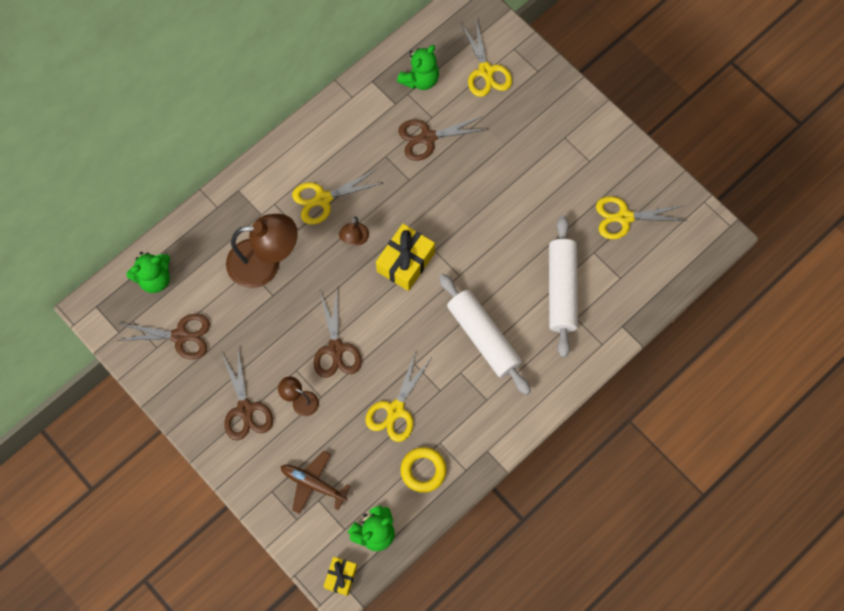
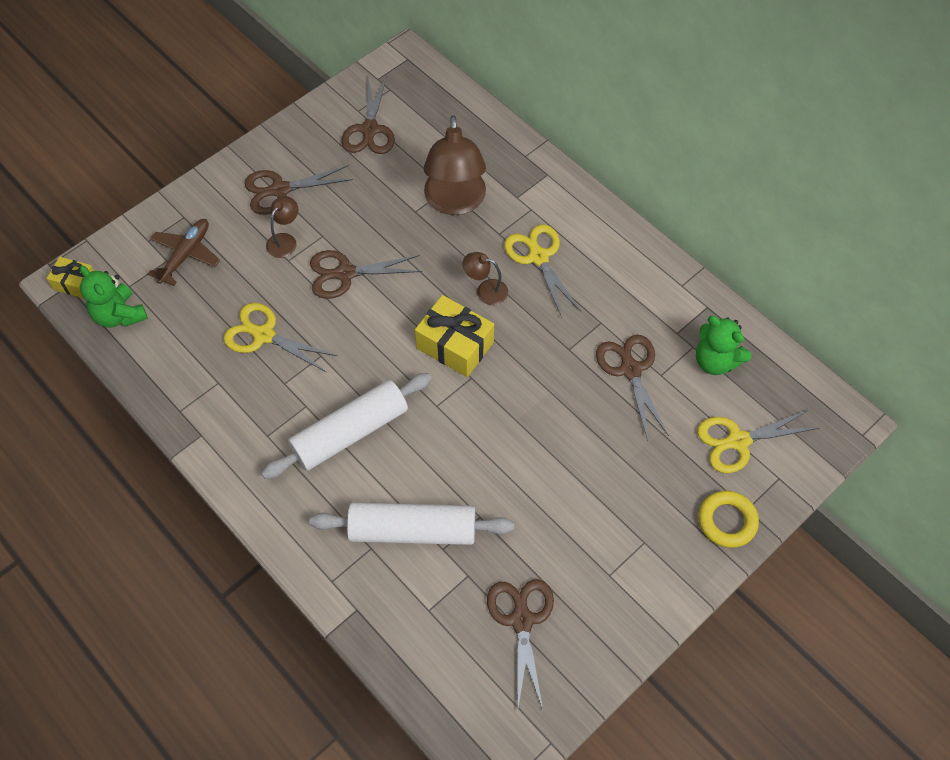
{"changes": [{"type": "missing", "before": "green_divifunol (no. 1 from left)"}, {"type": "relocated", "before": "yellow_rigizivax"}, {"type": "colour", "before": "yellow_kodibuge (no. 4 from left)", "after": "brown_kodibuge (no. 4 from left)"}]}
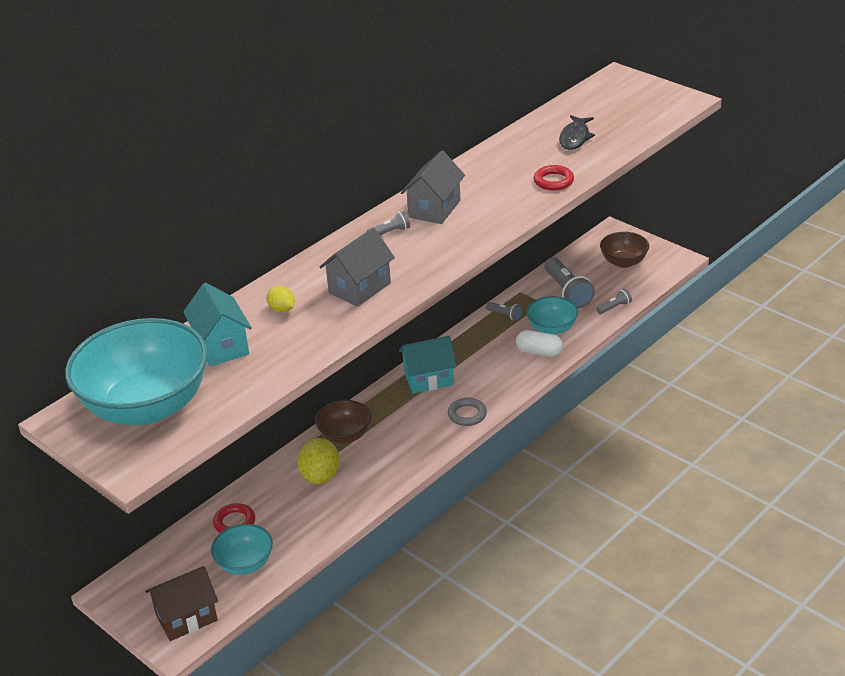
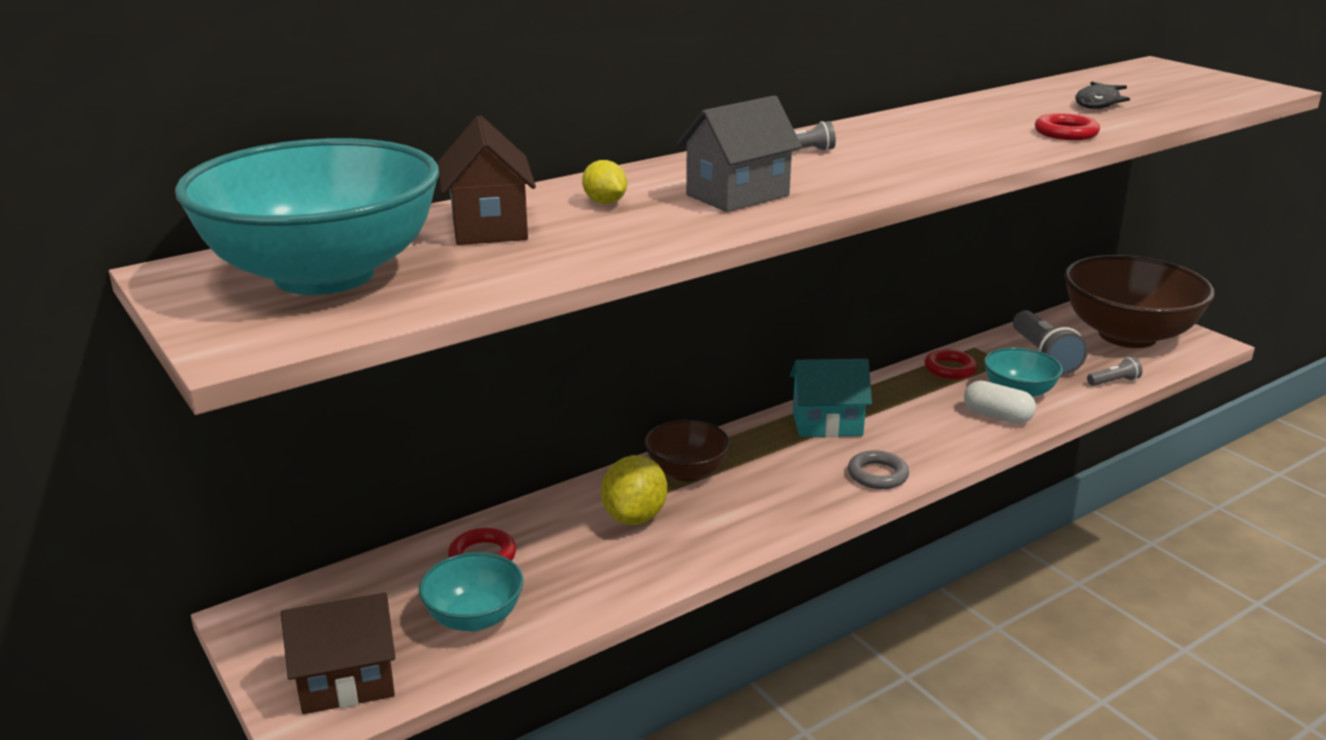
{"changes": [{"type": "colour", "before": "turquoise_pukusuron (no. 1 from left)", "after": "brown_pukusuron (no. 2 from left)"}, {"type": "missing", "before": "grey_pukusuron (no. 2 from left)"}, {"type": "exchanged", "before": "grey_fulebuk (no. 2 from left)", "after": "red_rigizivax (no. 2 from left)"}, {"type": "size", "before": "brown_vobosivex (no. 2 from left)", "scale": 2.02}]}
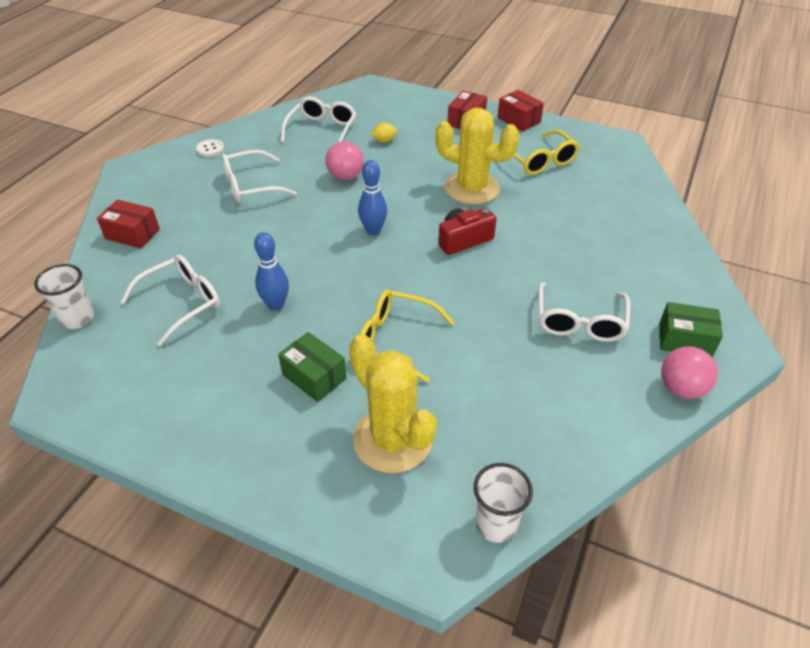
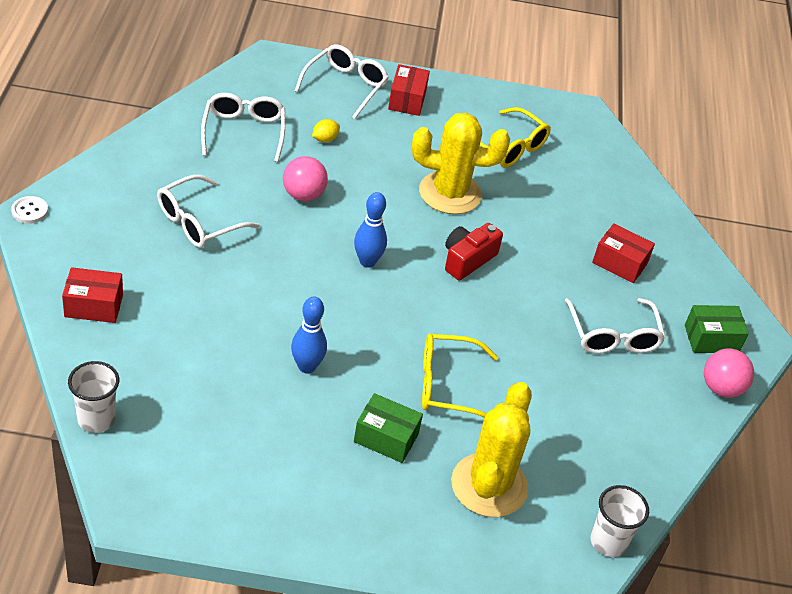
{"changes": [{"type": "relocated", "before": "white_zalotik (no. 1 from left in the first image)", "after": "white_zalotik (no. 3 from left)"}, {"type": "relocated", "before": "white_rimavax"}, {"type": "spun", "before": "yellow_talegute (no. 1 from left in the first image)", "turn": 75}, {"type": "relocated", "before": "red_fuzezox (no. 3 from left)"}]}
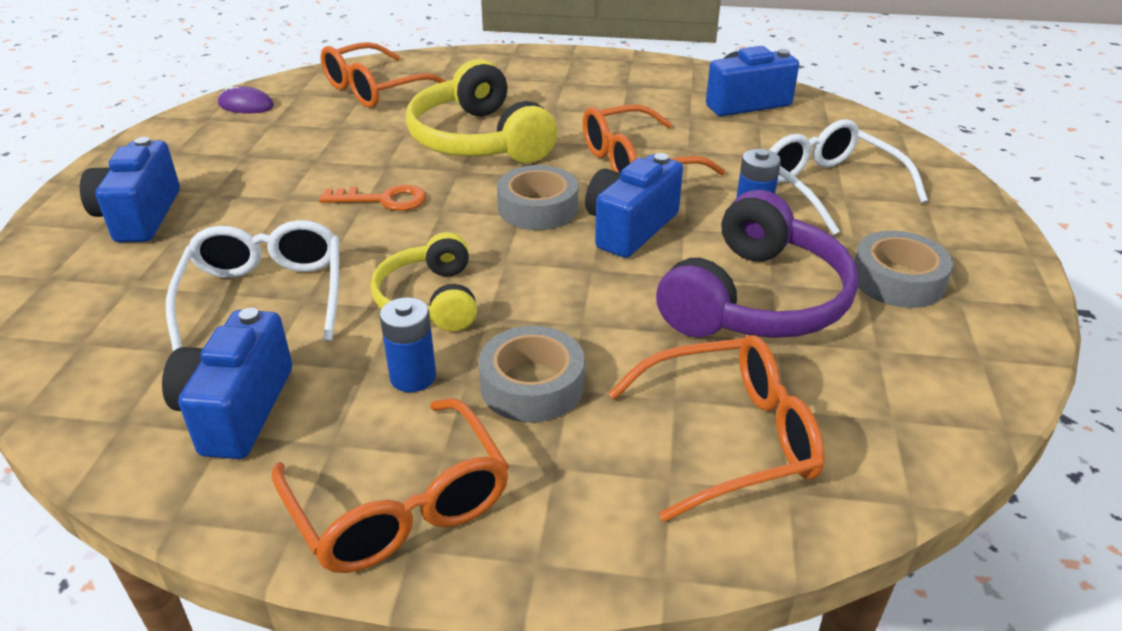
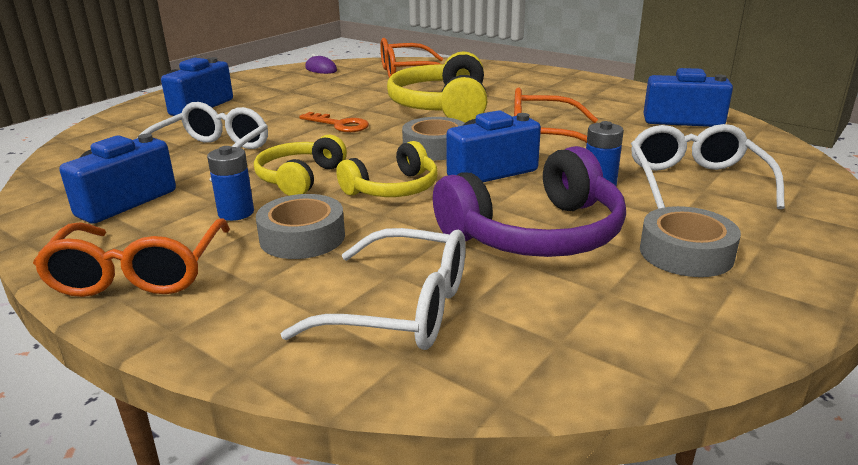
{"changes": [{"type": "colour", "before": "orange_zalotik (no. 4 from left)", "after": "white_zalotik (no. 2 from left)"}, {"type": "appeared", "after": "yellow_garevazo (no. 2 from left)"}]}
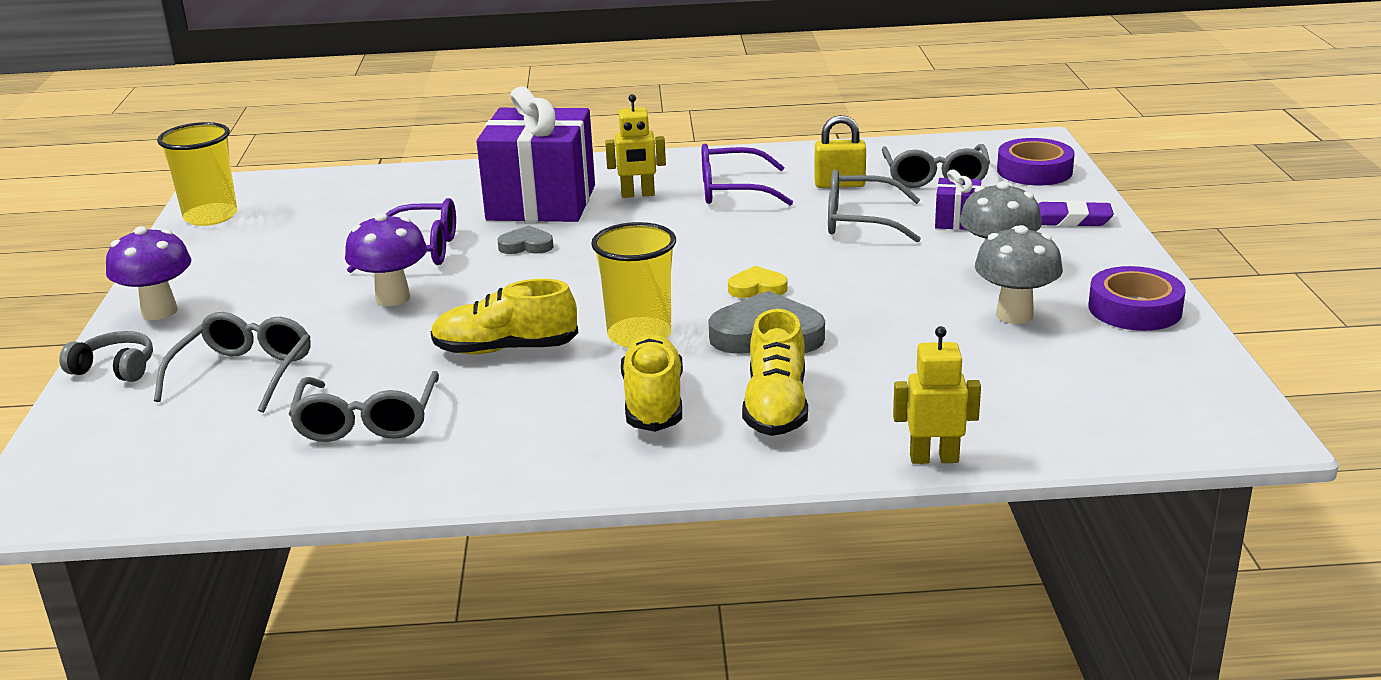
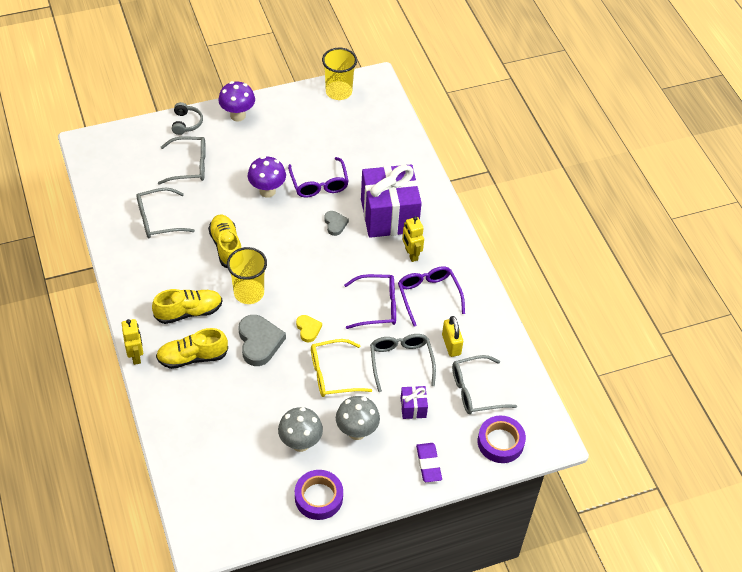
{"changes": [{"type": "relocated", "before": "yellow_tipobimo (no. 2 from left in the first image)", "after": "yellow_tipobimo (no. 1 from left)"}, {"type": "appeared", "after": "yellow_zalotik"}, {"type": "appeared", "after": "purple_zalotik (no. 2 from left)"}]}
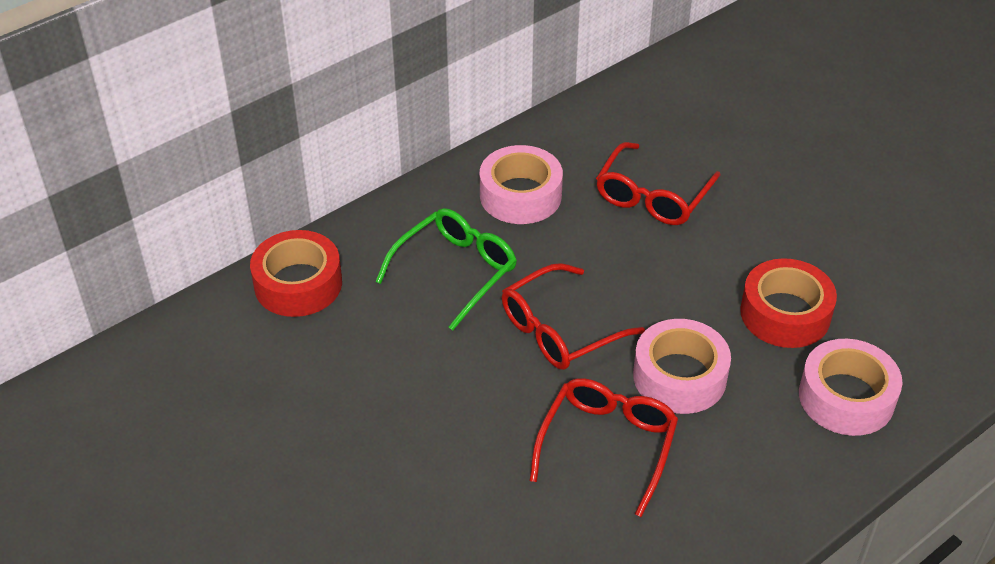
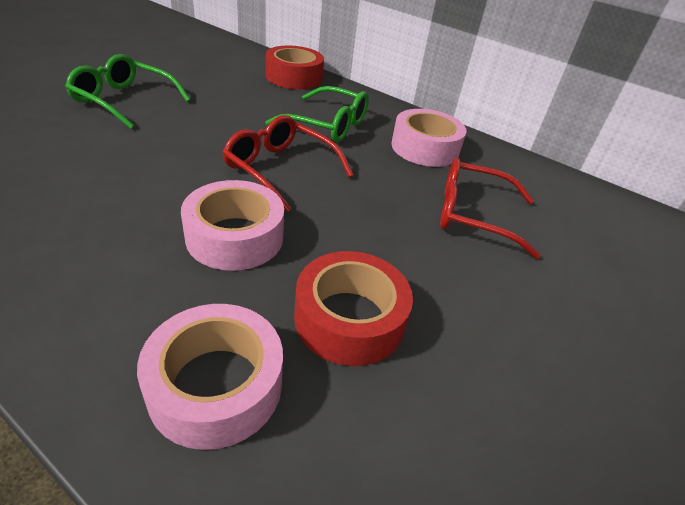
{"changes": [{"type": "missing", "before": "red_zalotik (no. 2 from left)"}, {"type": "appeared", "after": "green_zalotik (no. 1 from left)"}]}
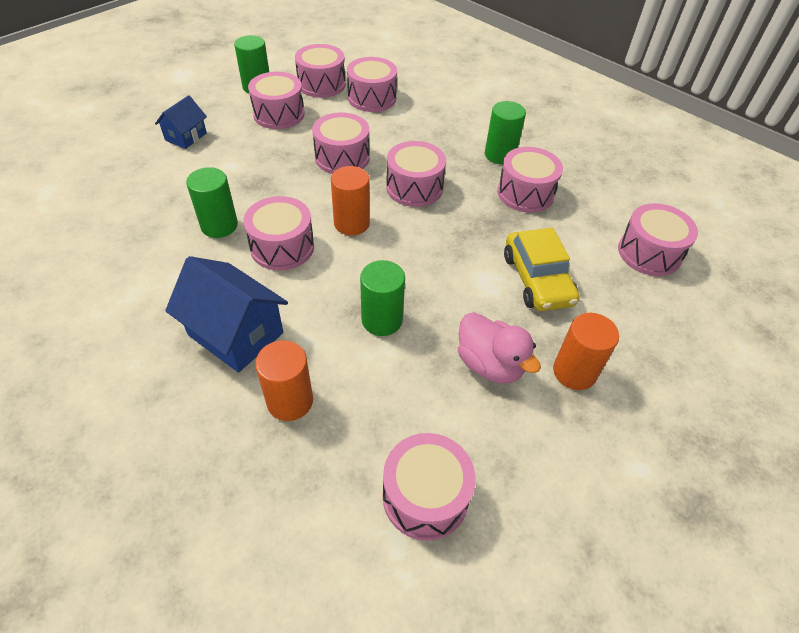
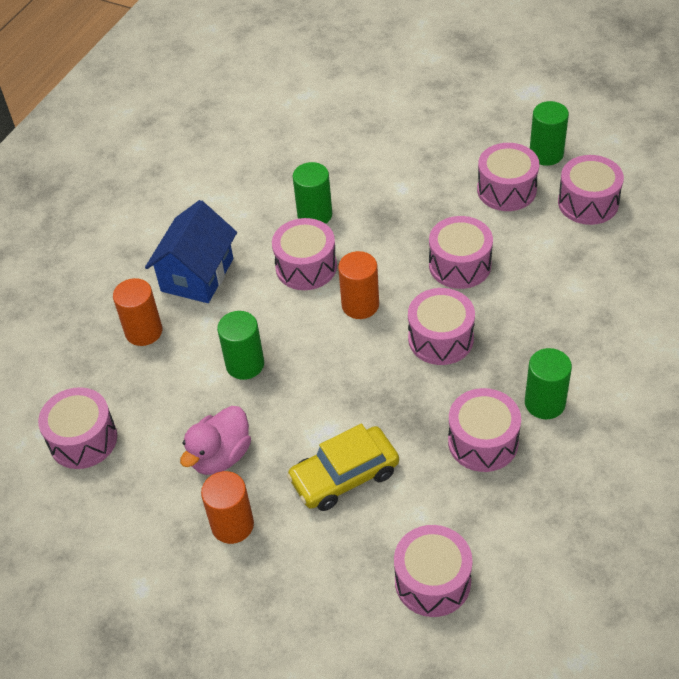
{"changes": [{"type": "missing", "before": "blue_pukusuron (no. 1 from left)"}, {"type": "missing", "before": "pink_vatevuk (no. 5 from left)"}]}
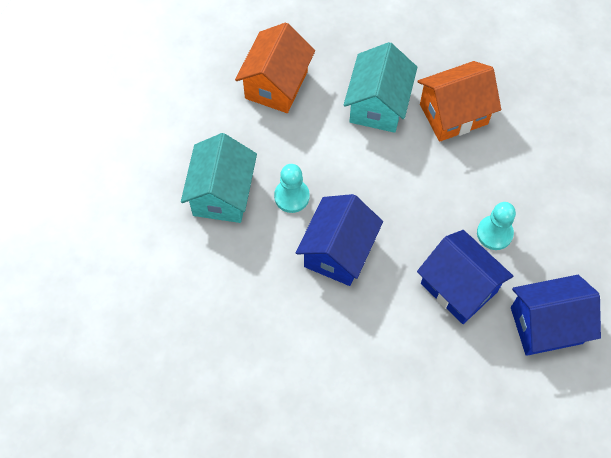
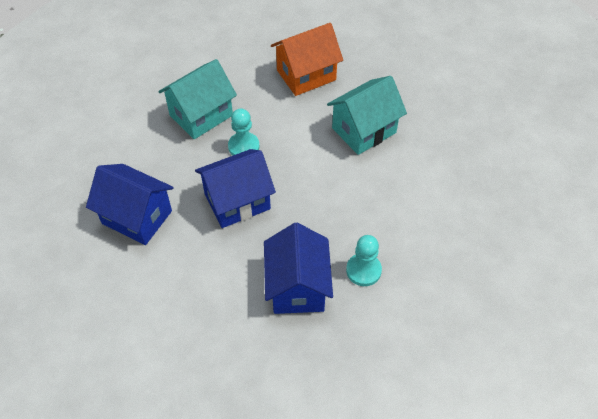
{"changes": [{"type": "missing", "before": "orange_pukusuron (no. 2 from left)"}, {"type": "relocated", "before": "blue_pukusuron (no. 3 from left in the first image)", "after": "blue_pukusuron (no. 1 from left)"}]}
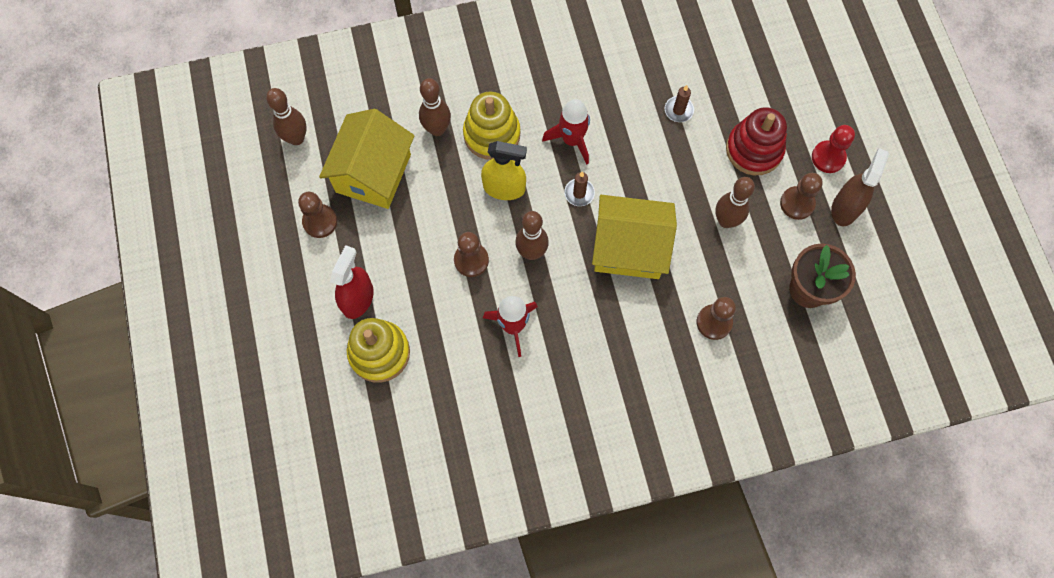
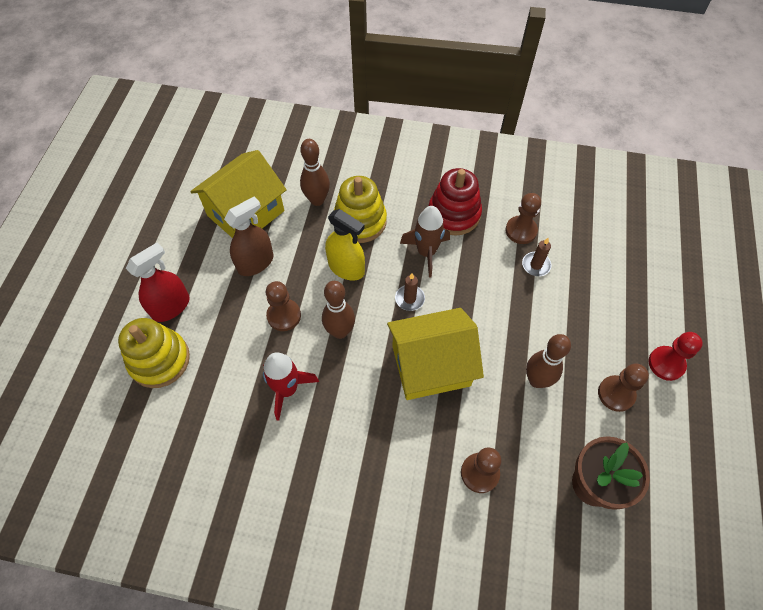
{"changes": [{"type": "missing", "before": "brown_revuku (no. 1 from left)"}, {"type": "relocated", "before": "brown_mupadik (no. 1 from left in the first image)", "after": "brown_mupadik (no. 3 from left)"}, {"type": "colour", "before": "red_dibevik (no. 2 from left)", "after": "brown_dibevik"}, {"type": "spun", "before": "yellow_pukusuron (no. 2 from left)", "turn": -45}, {"type": "relocated", "before": "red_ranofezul"}, {"type": "relocated", "before": "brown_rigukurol"}]}
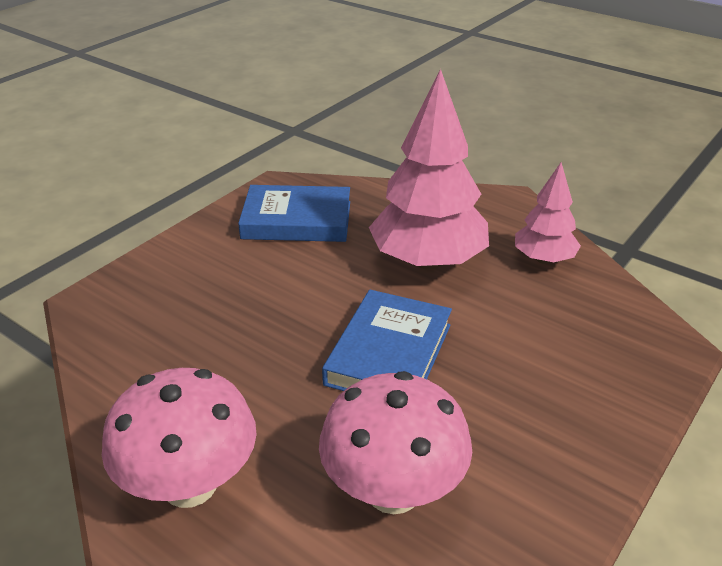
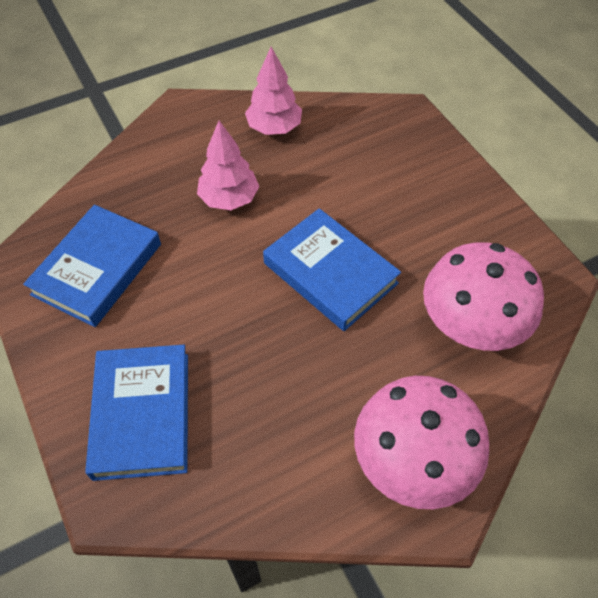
{"changes": [{"type": "size", "before": "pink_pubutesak (no. 1 from left)", "scale": 0.55}, {"type": "appeared", "after": "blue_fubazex (no. 2 from left)"}]}
